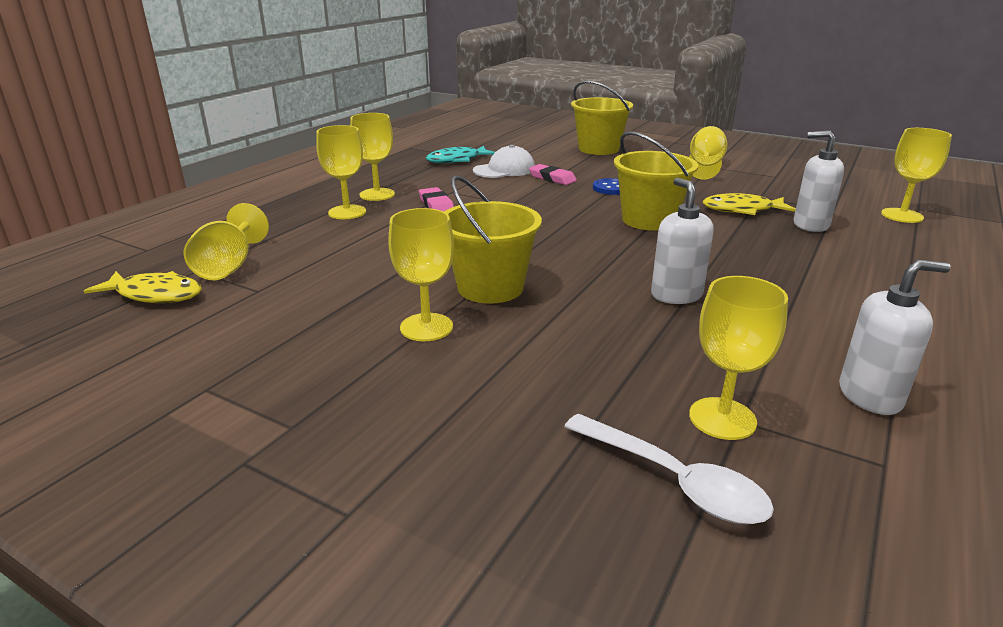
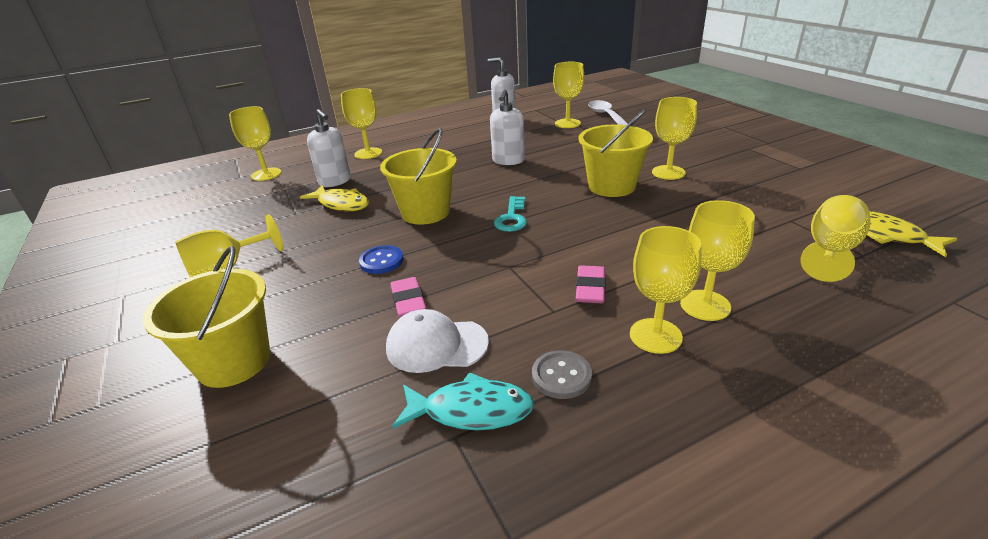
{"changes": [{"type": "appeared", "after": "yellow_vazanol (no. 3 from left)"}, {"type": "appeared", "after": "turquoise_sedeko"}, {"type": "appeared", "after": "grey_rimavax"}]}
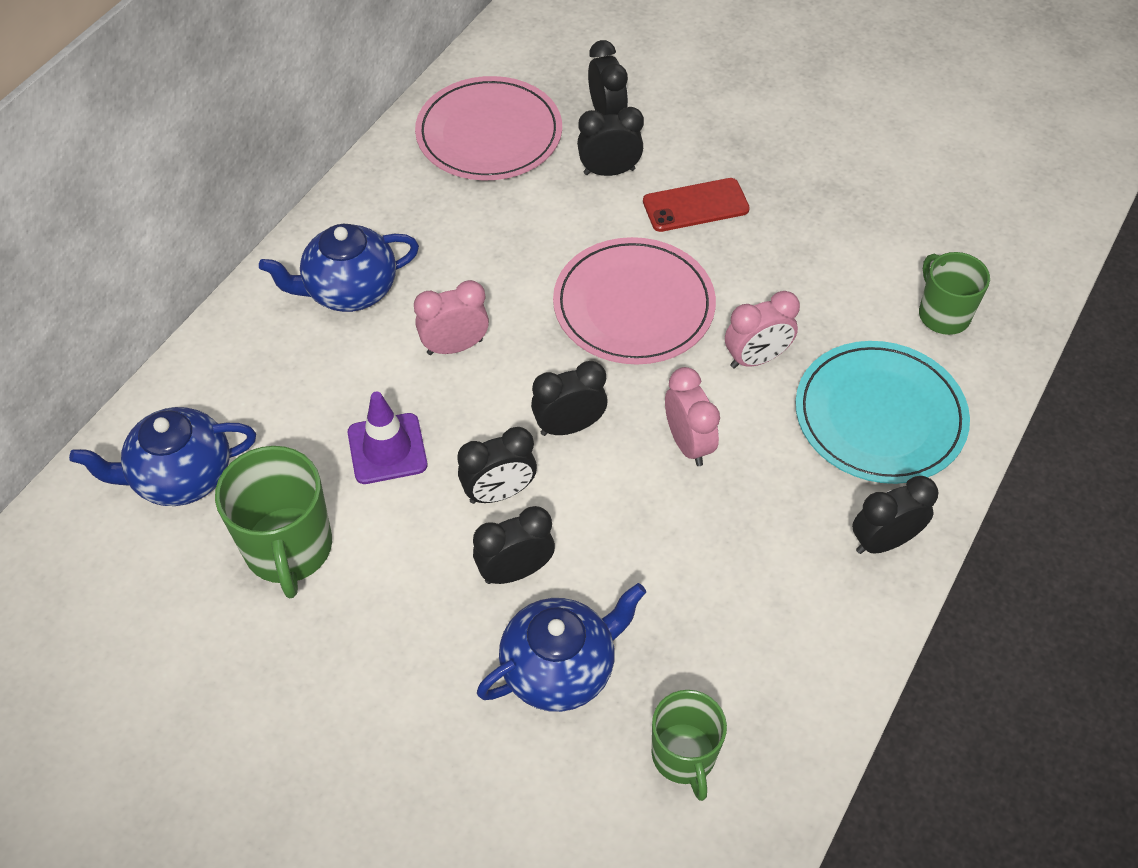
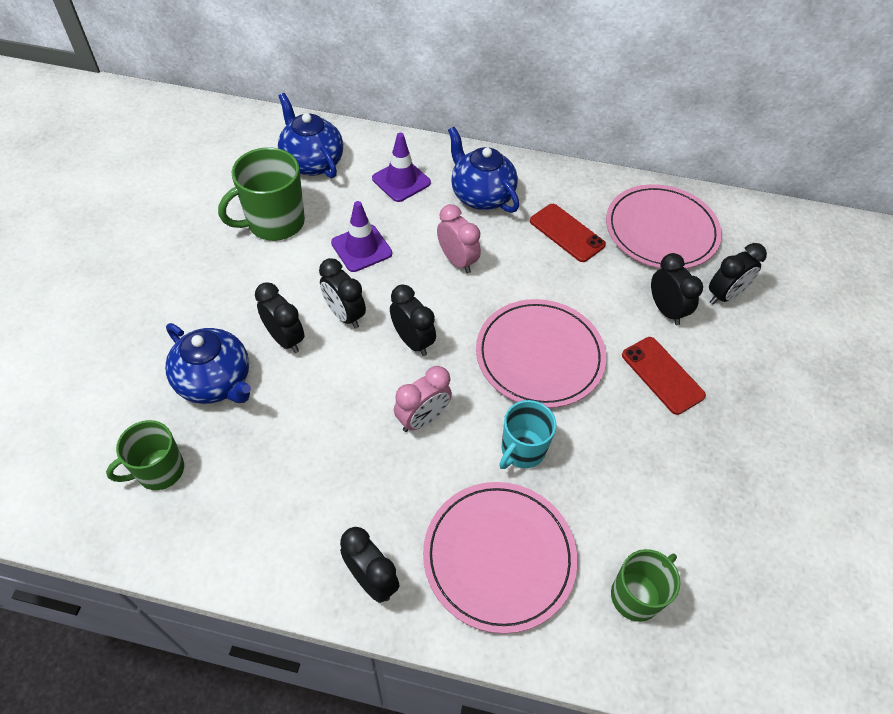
{"changes": [{"type": "exchanged", "before": "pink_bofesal (no. 3 from left)", "after": "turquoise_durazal"}, {"type": "colour", "before": "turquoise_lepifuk", "after": "pink_lepifuk (no. 1 from left)"}, {"type": "appeared", "after": "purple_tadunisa (no. 2 from left)"}, {"type": "appeared", "after": "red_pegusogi (no. 1 from left)"}]}
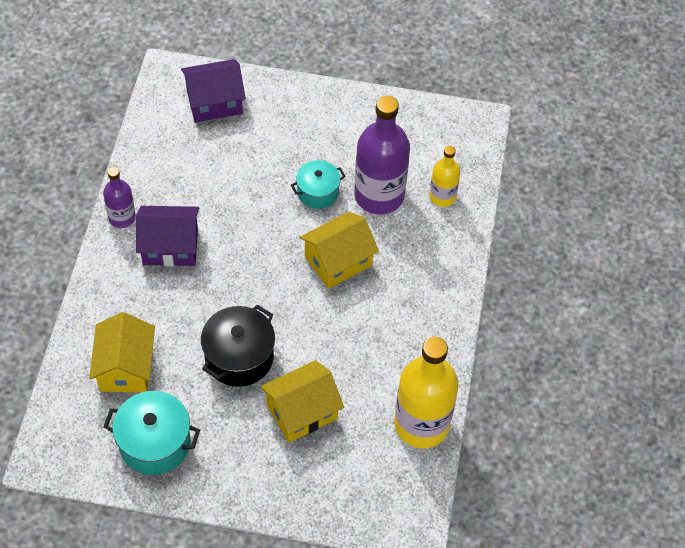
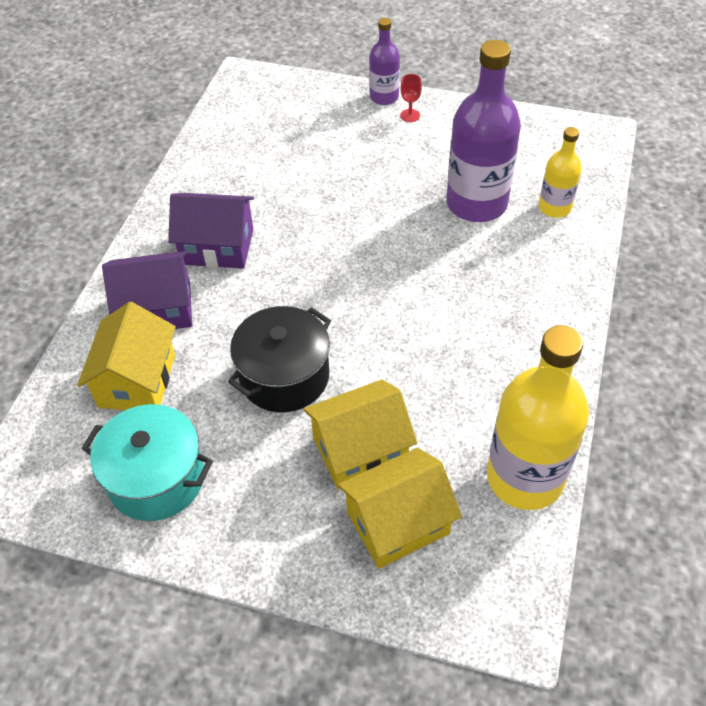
{"changes": [{"type": "relocated", "before": "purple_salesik (no. 1 from left)"}, {"type": "relocated", "before": "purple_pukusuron (no. 2 from left in the first image)", "after": "purple_pukusuron (no. 1 from left)"}, {"type": "missing", "before": "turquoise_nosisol (no. 2 from left)"}, {"type": "relocated", "before": "yellow_pukusuron (no. 3 from left)"}, {"type": "appeared", "after": "red_vazanol"}]}
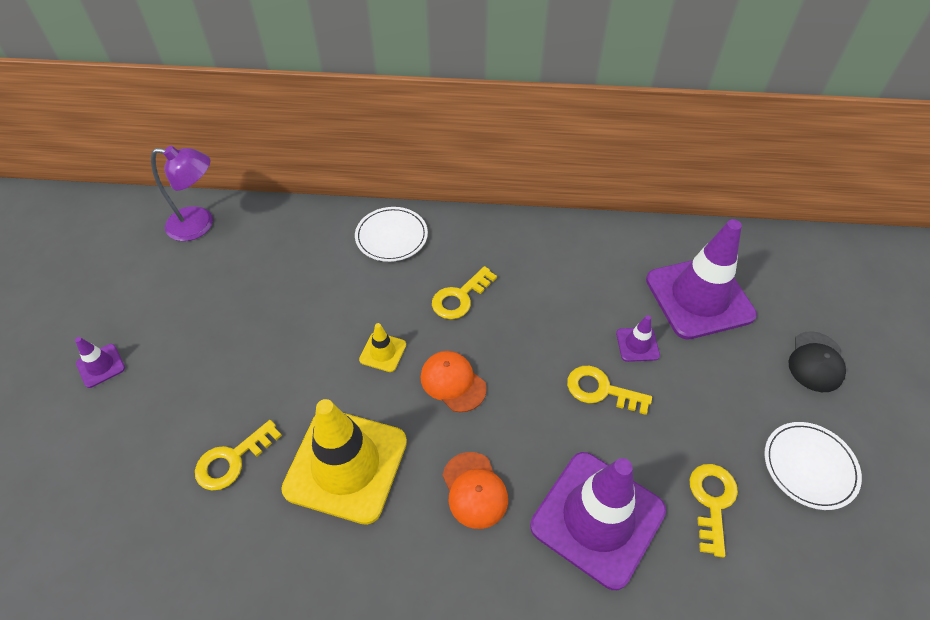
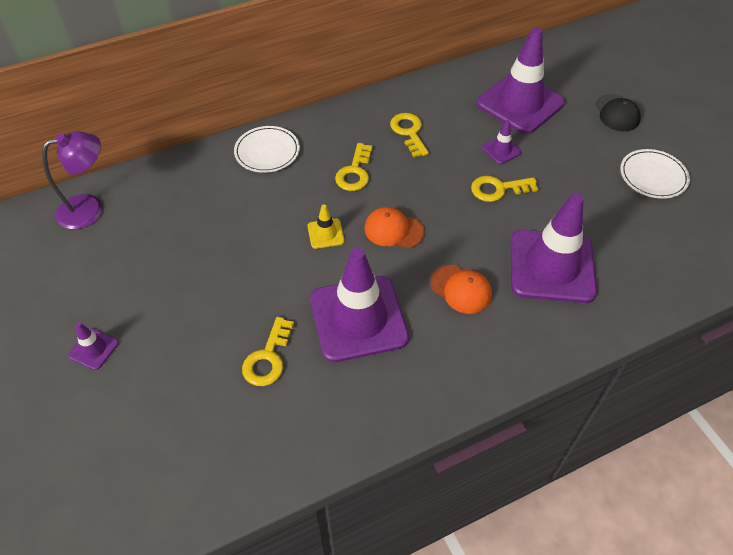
{"changes": [{"type": "colour", "before": "yellow_tadunisa (no. 1 from left)", "after": "purple_tadunisa (no. 2 from left)"}, {"type": "relocated", "before": "yellow_sedeko (no. 4 from left in the first image)", "after": "yellow_sedeko (no. 3 from left)"}]}
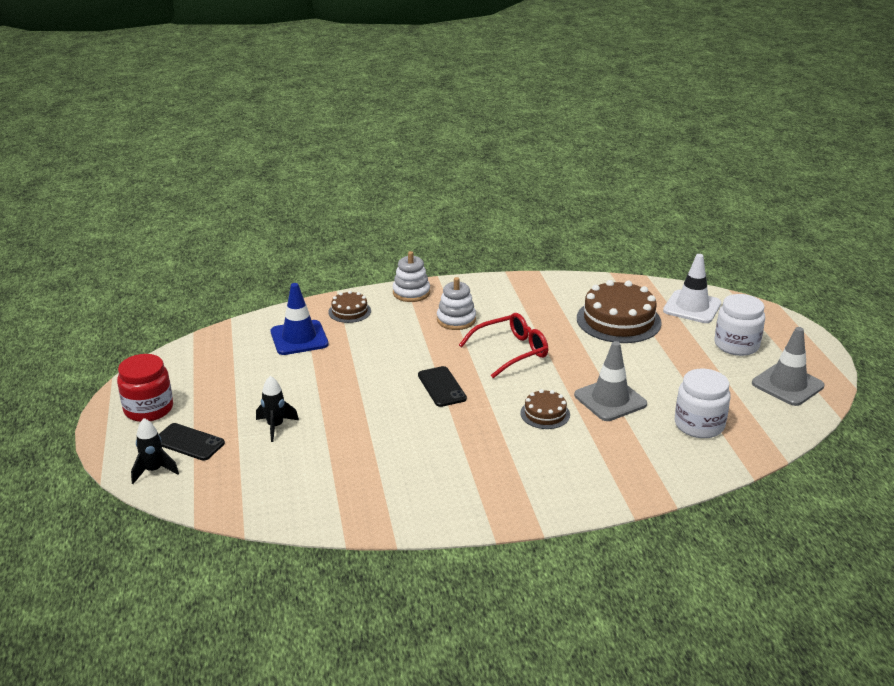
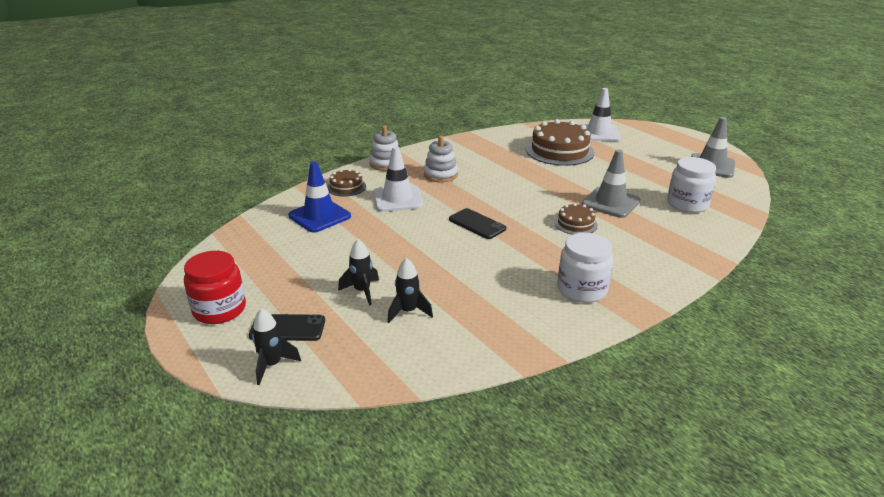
{"changes": [{"type": "missing", "before": "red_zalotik"}, {"type": "relocated", "before": "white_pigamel (no. 2 from left in the first image)", "after": "white_pigamel (no. 1 from left)"}, {"type": "appeared", "after": "white_tadunisa (no. 1 from left)"}, {"type": "appeared", "after": "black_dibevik (no. 3 from left)"}]}
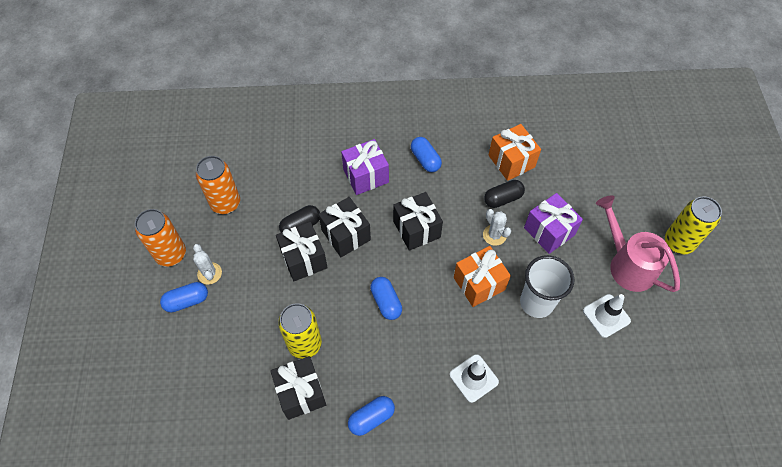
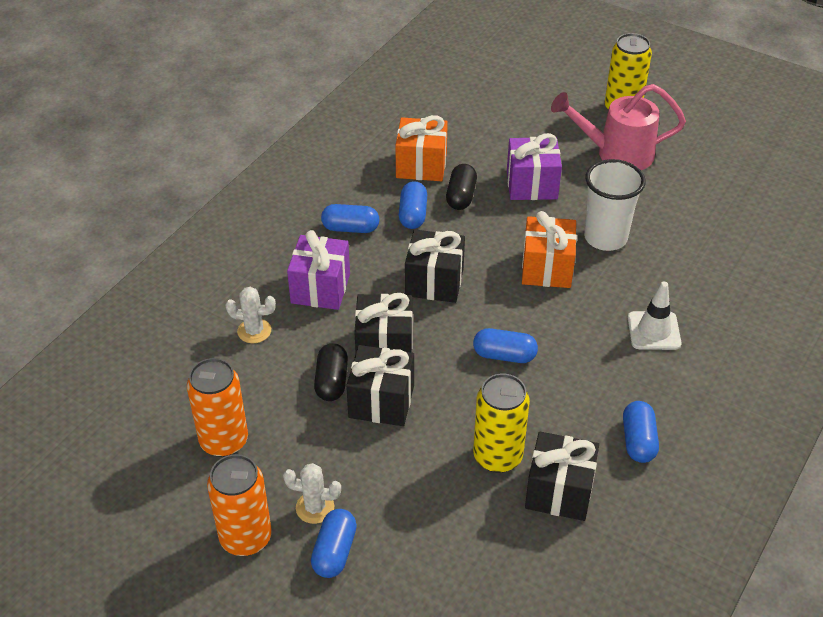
{"changes": [{"type": "relocated", "before": "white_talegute (no. 2 from left in the first image)", "after": "white_talegute (no. 1 from left)"}, {"type": "missing", "before": "white_tadunisa (no. 2 from left)"}, {"type": "appeared", "after": "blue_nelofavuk (no. 3 from left)"}]}
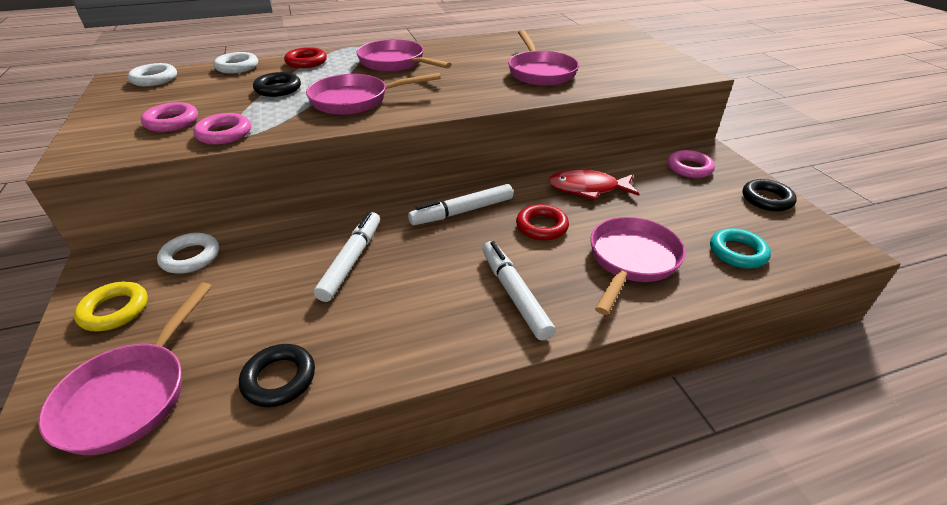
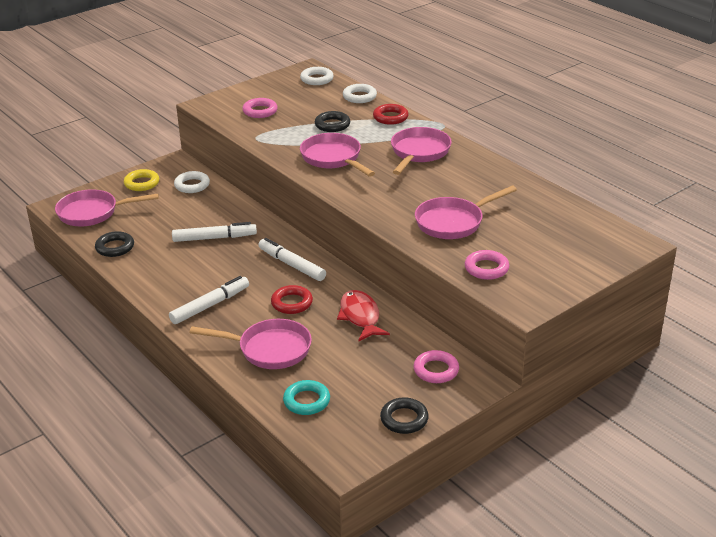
{"changes": [{"type": "relocated", "before": "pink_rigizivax (no. 2 from left in the first image)", "after": "pink_rigizivax (no. 3 from left)"}]}
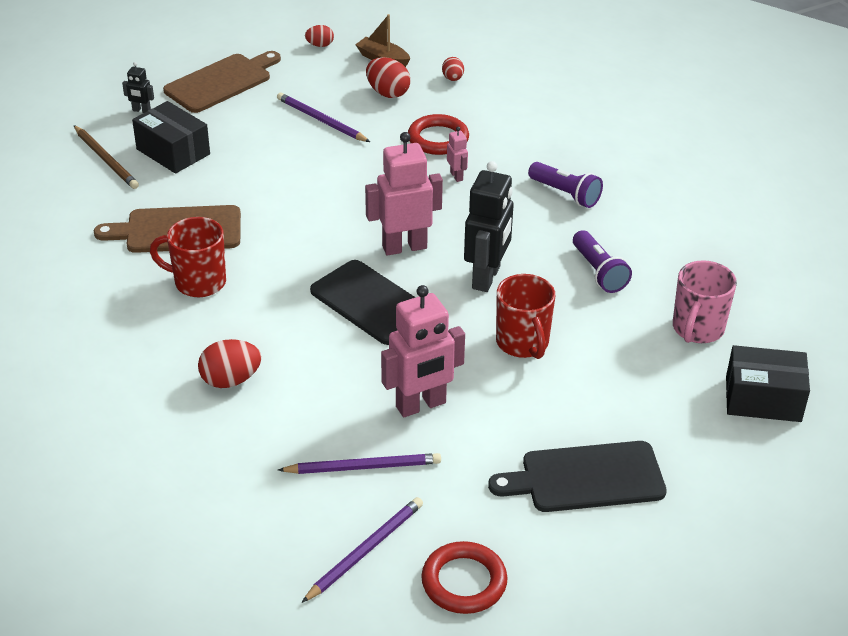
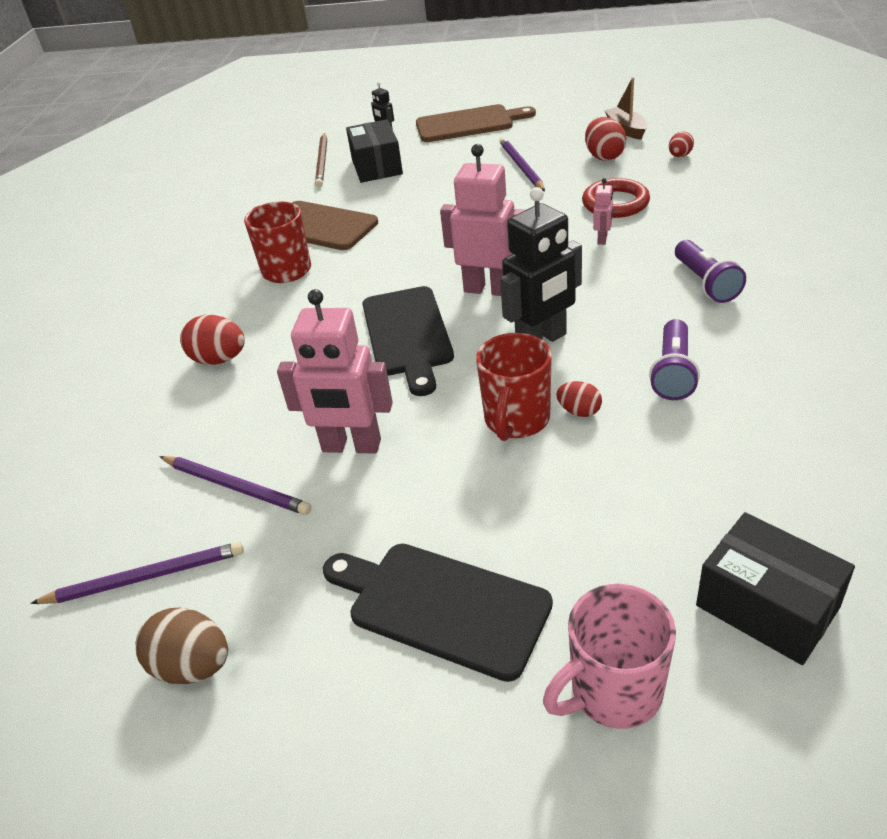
{"changes": [{"type": "relocated", "before": "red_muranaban (no. 2 from left)"}, {"type": "exchanged", "before": "red_rigizivax (no. 2 from left)", "after": "brown_muranaban"}, {"type": "relocated", "before": "pink_durazal"}]}
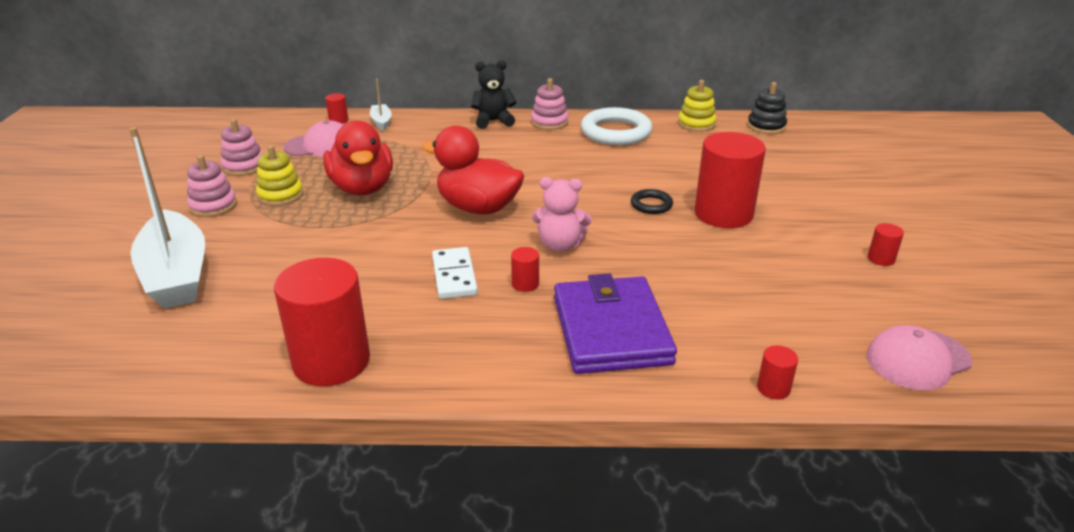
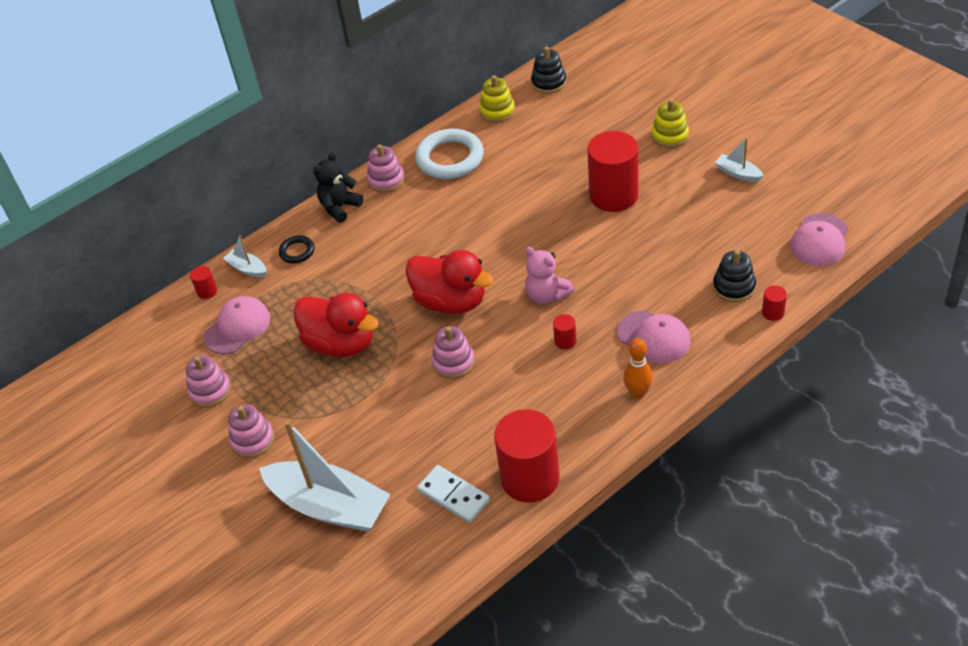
{"changes": [{"type": "relocated", "before": "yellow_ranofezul (no. 1 from left in the first image)", "after": "yellow_ranofezul (no. 2 from left)"}, {"type": "spun", "before": "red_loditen (no. 2 from left)", "turn": -135}, {"type": "relocated", "before": "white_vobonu"}, {"type": "spun", "before": "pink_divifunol", "turn": 75}, {"type": "exchanged", "before": "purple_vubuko", "after": "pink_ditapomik (no. 2 from left)"}, {"type": "relocated", "before": "black_rigizivax"}, {"type": "exchanged", "before": "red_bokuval (no. 6 from left)", "after": "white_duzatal (no. 3 from left)"}, {"type": "appeared", "after": "pink_ranofezul (no. 4 from left)"}, {"type": "appeared", "after": "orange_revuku"}, {"type": "appeared", "after": "black_ranofezul (no. 2 from left)"}]}
